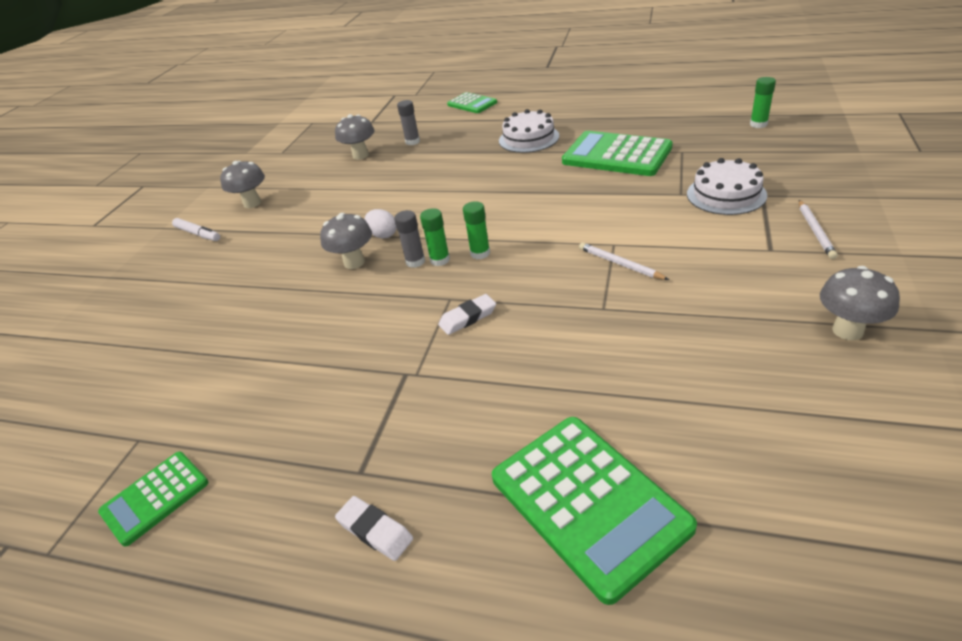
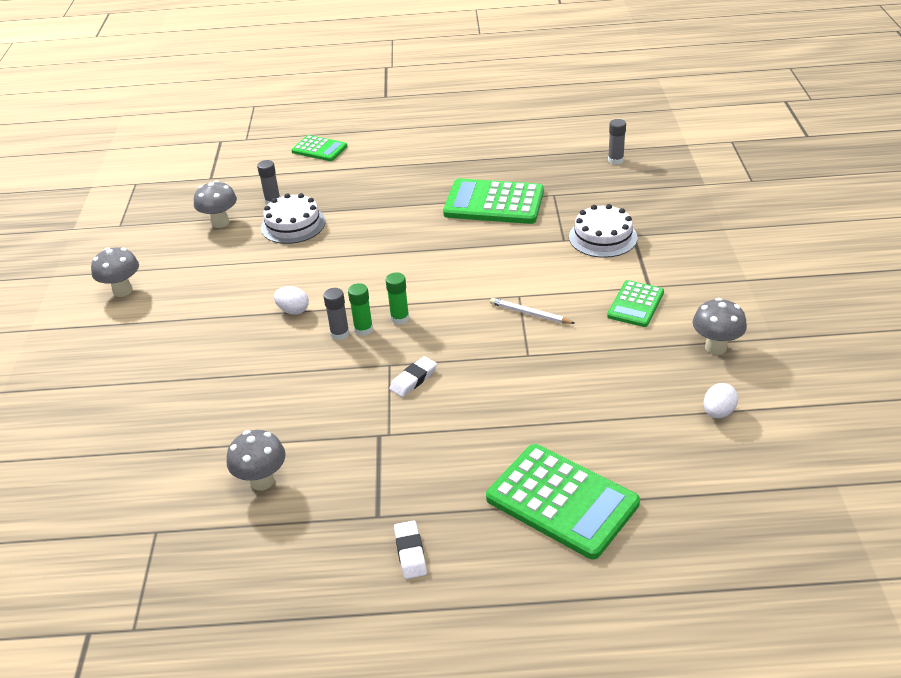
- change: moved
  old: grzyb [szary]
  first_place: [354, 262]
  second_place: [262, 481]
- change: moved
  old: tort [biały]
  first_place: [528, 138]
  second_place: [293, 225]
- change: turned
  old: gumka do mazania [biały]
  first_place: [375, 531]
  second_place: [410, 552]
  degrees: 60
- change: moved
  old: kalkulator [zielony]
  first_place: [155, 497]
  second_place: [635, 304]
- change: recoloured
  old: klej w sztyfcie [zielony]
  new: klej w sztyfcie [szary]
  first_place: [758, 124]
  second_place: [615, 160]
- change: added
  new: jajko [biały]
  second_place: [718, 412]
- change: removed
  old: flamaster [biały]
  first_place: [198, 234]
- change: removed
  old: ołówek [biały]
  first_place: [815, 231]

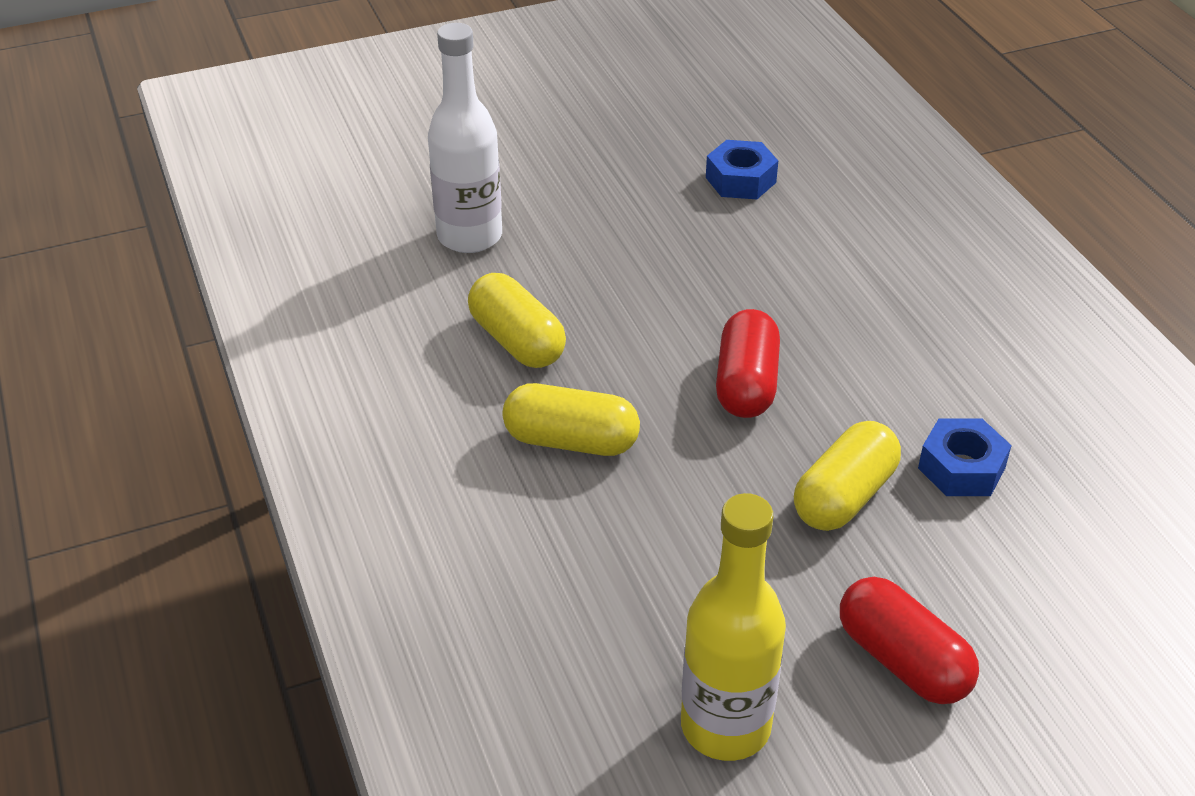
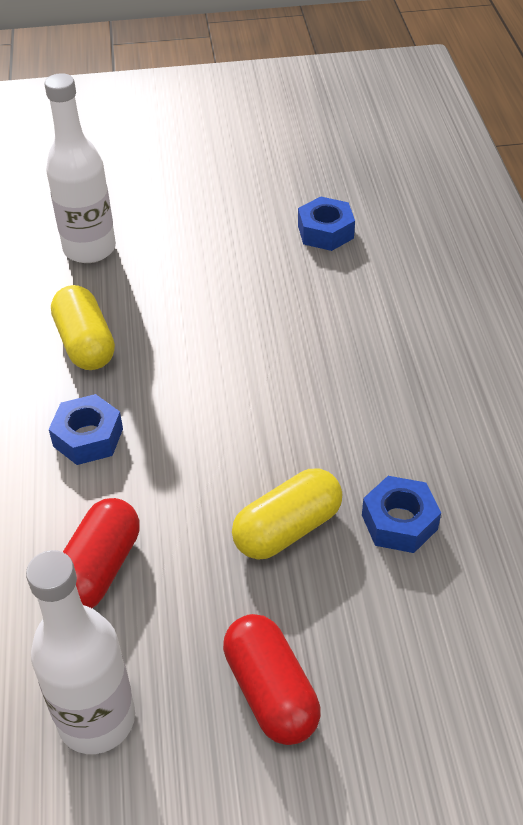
- change: recoloured
  old: butelka [żółty]
  new: butelka [biały]
  first_place: [725, 726]
  second_place: [96, 719]
- change: replaced
  old: kapsułka [żółty]
  new: nakrętka [niebieski]
  first_place: [571, 441]
  second_place: [88, 437]
- change: moved
  old: kapsułka [czerwony]
  first_place: [746, 384]
  second_place: [98, 569]

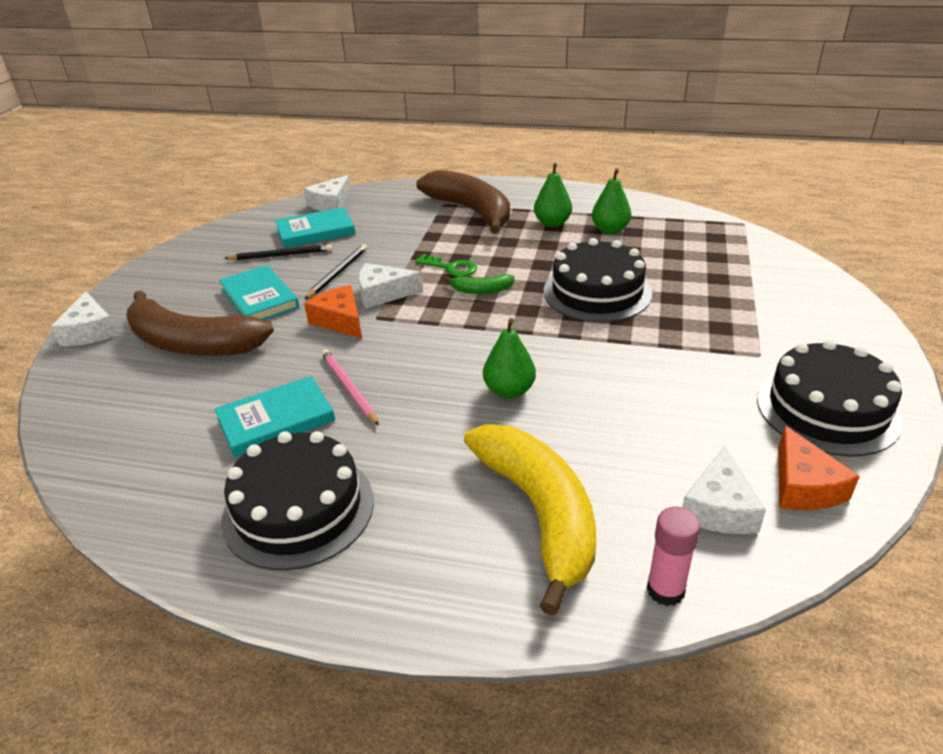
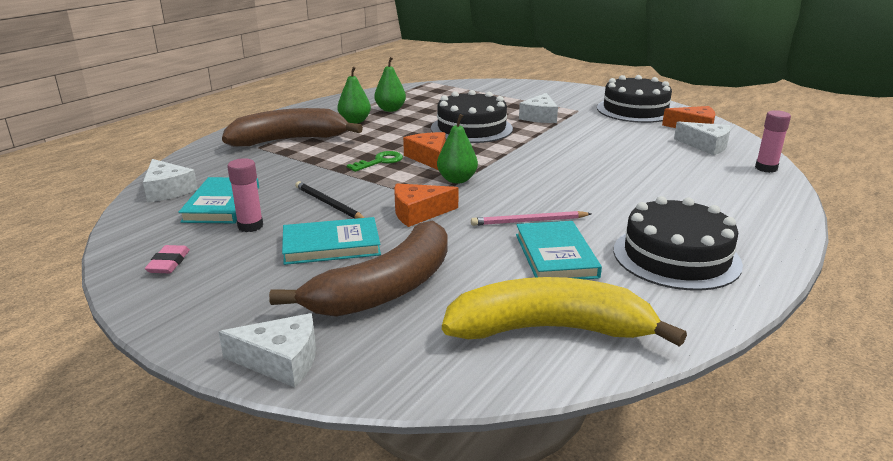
- change: added
  new: gumka do mazania [różowy]
  second_place: [168, 263]
- change: replaced
  old: ołówek [czarny]
  new: klej w sztyfcie [różowy]
  first_place: [281, 255]
  second_place: [250, 226]
- change: replaced
  old: banan [zielony]
  new: ser [pomarańczowy]
  first_place: [481, 290]
  second_place: [429, 158]
- change: moved
  old: gruszka [zielony]
  first_place: [509, 391]
  second_place: [457, 180]
- change: moved
  old: banan [żółty]
  first_place: [539, 513]
  second_place: [550, 329]
- change: moved
  old: ser [biały]
  first_place: [383, 293]
  second_place: [540, 117]

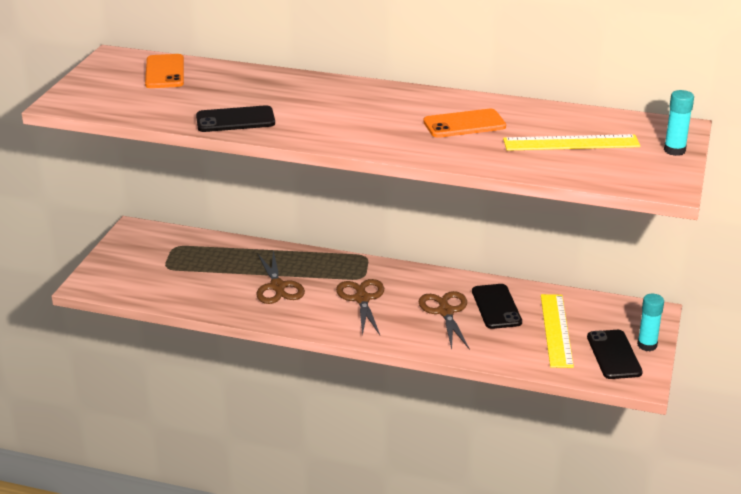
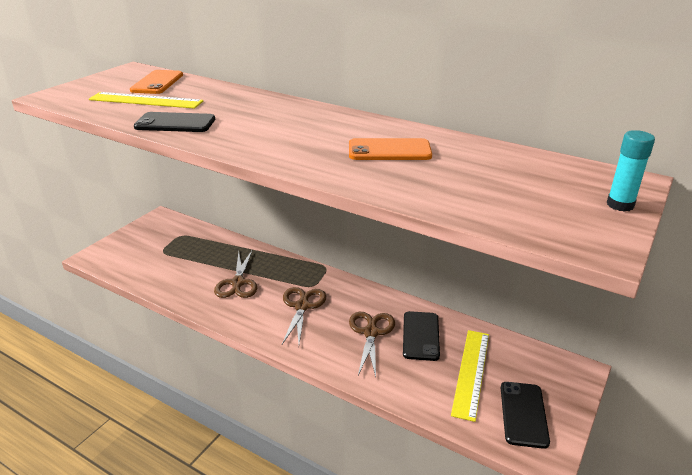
- change: moved
  old: linijka [żółty]
  first_place: [571, 143]
  second_place: [146, 100]
- change: removed
  old: klej w sztyfcie [turkusowy]
  first_place: [647, 345]

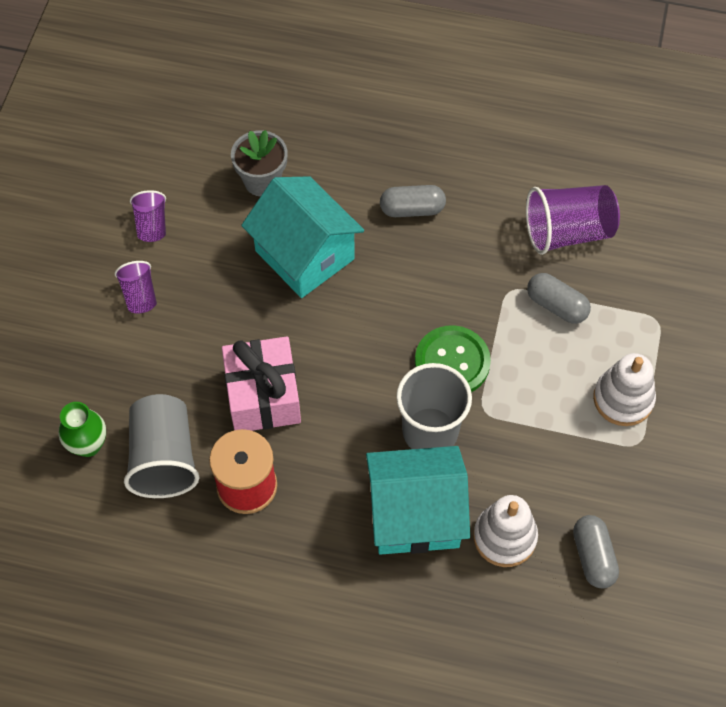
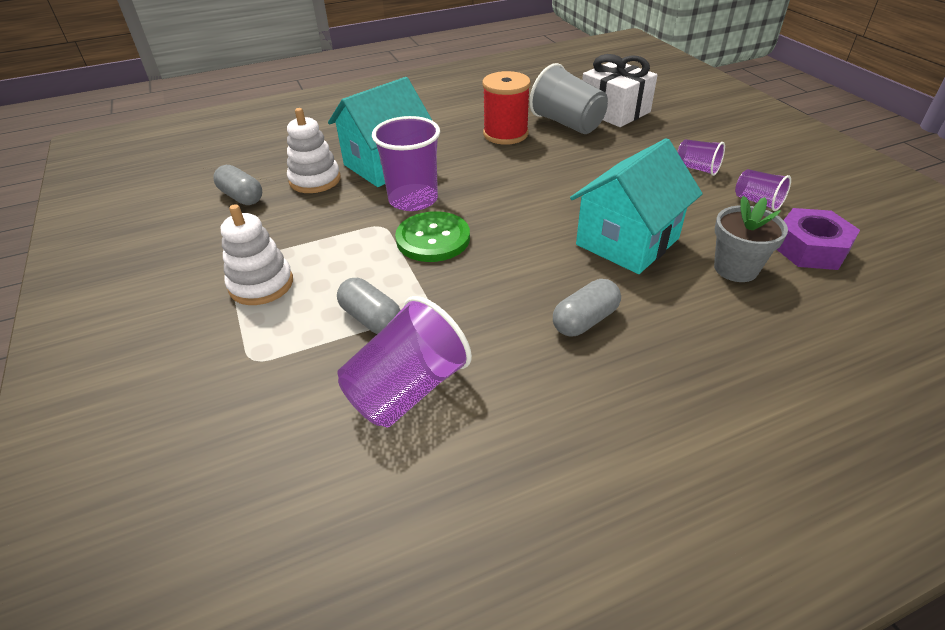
- change: turned
  old: kapsułka [szary]
  first_place: [556, 305]
  second_place: [371, 319]
  degrees: 45
- change: recoloured
  old: szklanka [szary]
  new: szklanka [fioletowy]
  first_place: [430, 431]
  second_place: [413, 199]
- change: turned
  old: domek [turkusowy]
  first_place: [304, 255]
  second_place: [627, 241]
  degrees: -60
- change: replaced
  old: wazon [zielony]
  new: prezent [biały]
  first_place: [88, 445]
  second_place: [614, 111]
- change: added
  new: nakrętka [fioletowy]
  second_place: [810, 248]
- change: removed
  old: prezent [różowy]
  first_place: [263, 396]

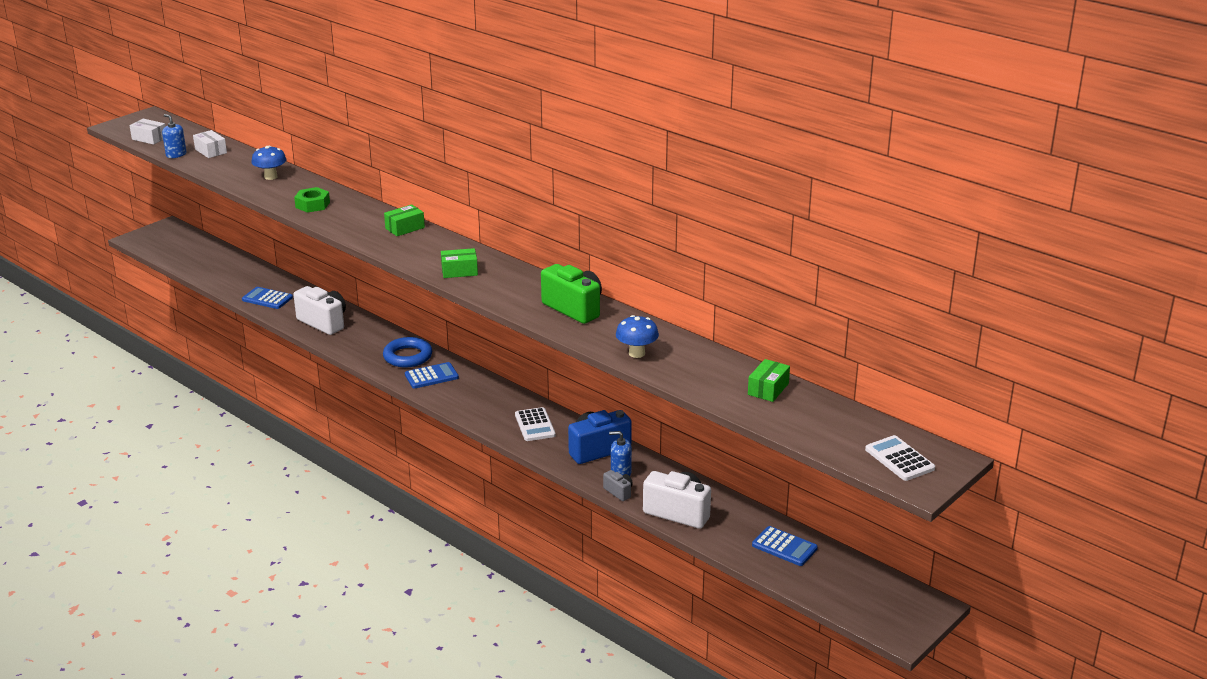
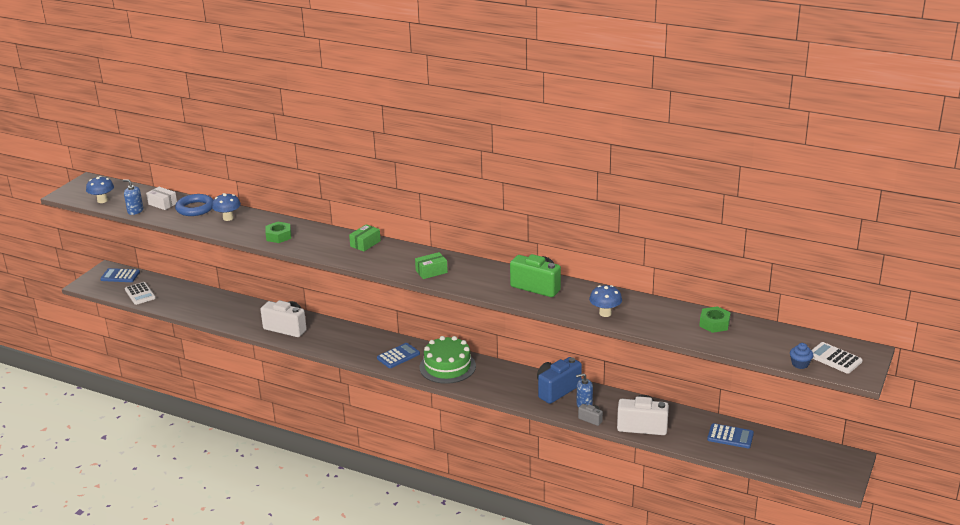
- change: replaced
  old: pudełko [biały]
  new: grzyb [niebieski]
  first_place: [149, 138]
  second_place: [102, 200]
- change: moved
  old: kalkulator [niebieski]
  first_place: [267, 299]
  second_place: [120, 276]
- change: moved
  old: kalkulator [biały]
  first_place: [535, 425]
  second_place: [140, 294]
- change: moved
  old: pierścień [niebieski]
  first_place: [407, 356]
  second_place: [195, 208]
- change: added
  new: tort [zielony]
  second_place: [447, 366]
- change: replaced
  old: pudełko [zielony]
  new: nakrętka [zielony]
  first_place: [768, 389]
  second_place: [714, 324]
- change: added
  new: muffinka [niebieski]
  second_place: [800, 364]

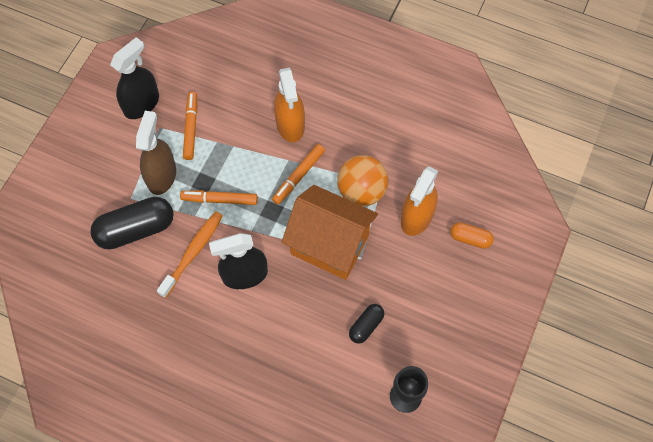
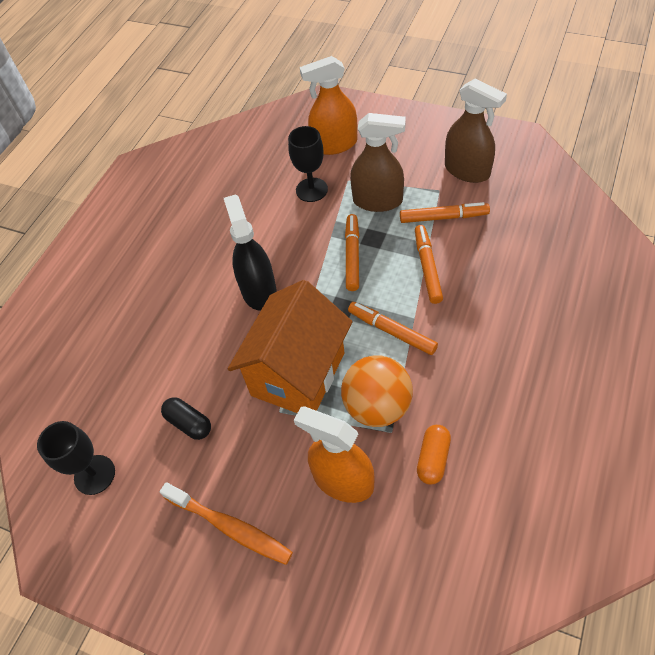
- change: moved
  old: szczoteczka do zębów [pomarańczowy]
  first_place: [193, 252]
  second_place: [230, 527]
- change: replaced
  old: kapsułka [czarny]
  new: kielich [czarny]
  first_place: [136, 229]
  second_place: [311, 190]
- change: moved
  old: spryskiwacz [pomarańczowy]
  first_place: [290, 125]
  second_place: [334, 144]
- change: added
  new: flamaster [pomarańczowy]
  second_place: [427, 267]
- change: moved
  old: kapsułka [pomarańczowy]
  first_place: [470, 239]
  second_place: [433, 459]
- change: recoloured
  old: spryskiwacz [czarny]
  new: spryskiwacz [brązowy]
  first_place: [141, 104]
  second_place: [467, 170]

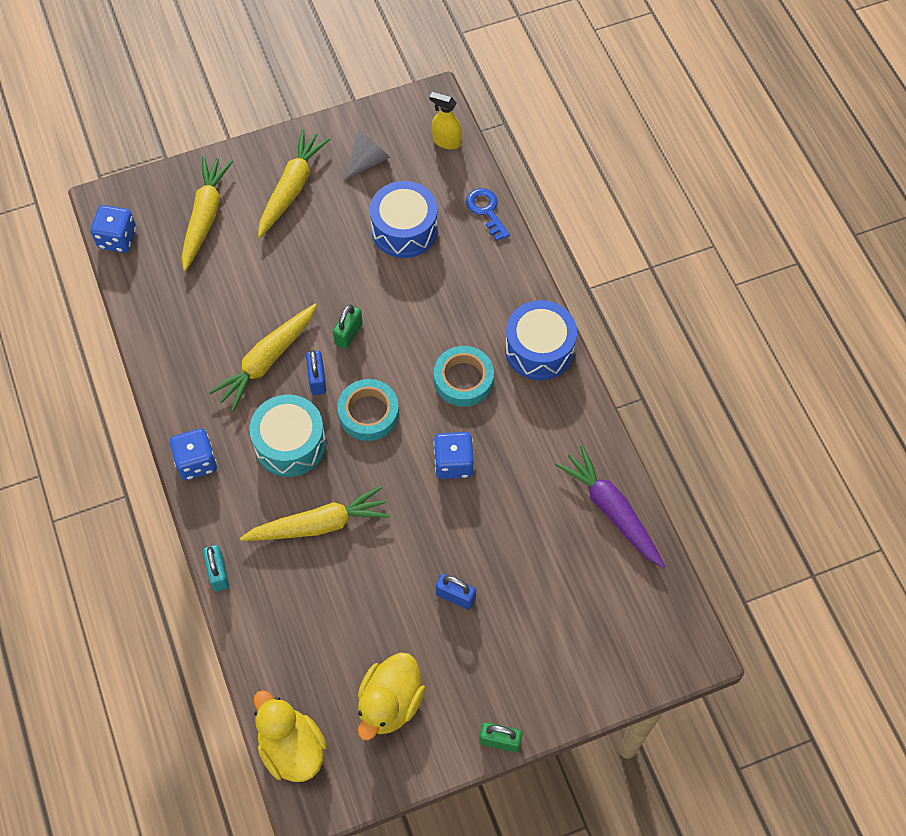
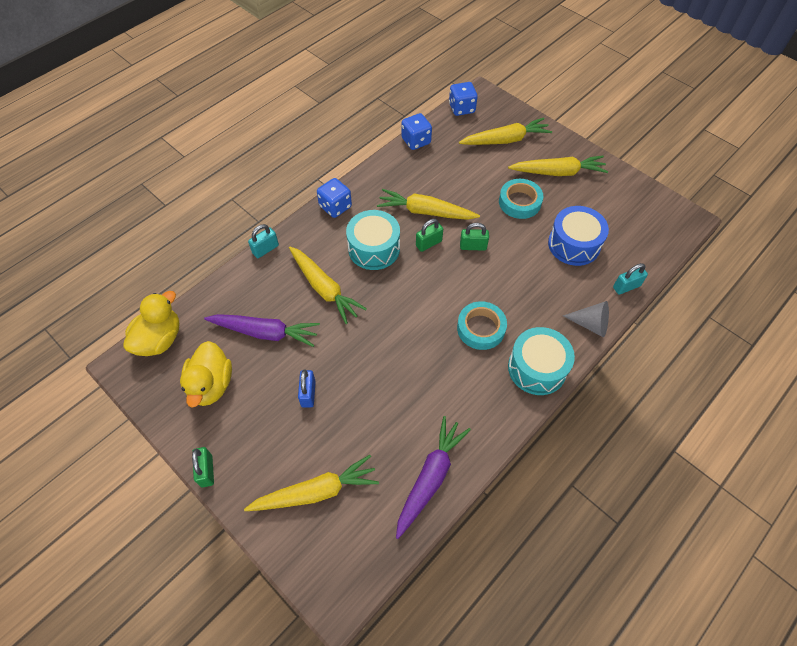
- change: turned
  old: kaczka [żółty]
  first_place: [390, 703]
  second_place: [211, 385]
  degrees: -90
- change: added
  new: marchewka [fioletowy]
  second_place: [265, 332]
- change: added
  new: marchewka [żółty]
  second_place: [316, 492]
- change: moved
  old: kostka do gry [niebieski]
  first_place: [453, 463]
  second_place: [416, 141]
- change: recoloured
  old: kłódka [niebieski]
  new: kłódka [zielony]
  first_place: [317, 379]
  second_place: [428, 243]
- change: moved
  old: taśma klejąca [turkusowy]
  first_place: [368, 413]
  second_place: [519, 202]
- change: recoloured
  old: bęben [niebieski]
  new: bęben [turkusowy]
  first_place: [539, 349]
  second_place: [537, 368]
- change: moved
  old: stożek [szary]
  first_place: [367, 161]
  second_place: [590, 324]
- change: replaced
  old: klucz [niebieski]
  new: kłódka [turkusowy]
  first_place: [486, 211]
  second_place: [626, 287]
- change: removed
  old: spryskiwacz [żółty]
  first_place: [446, 141]

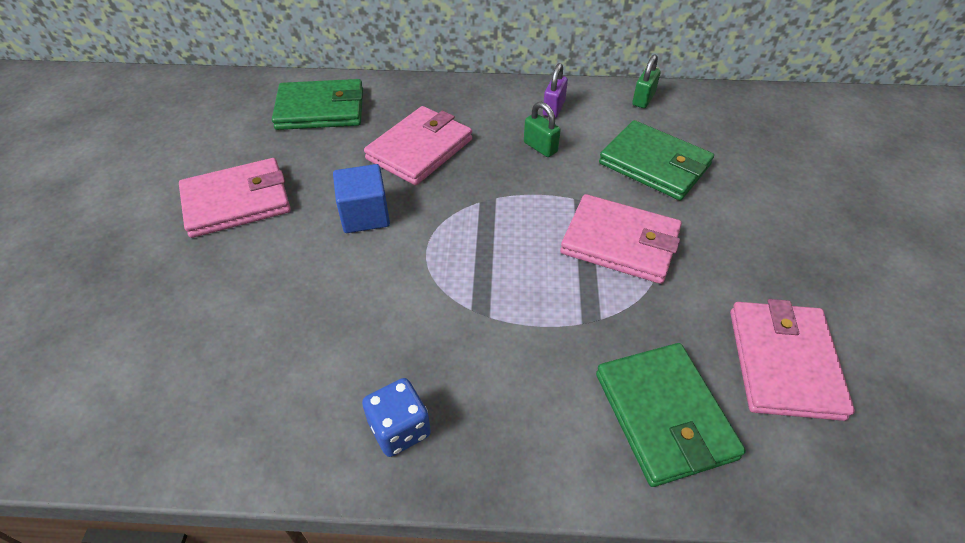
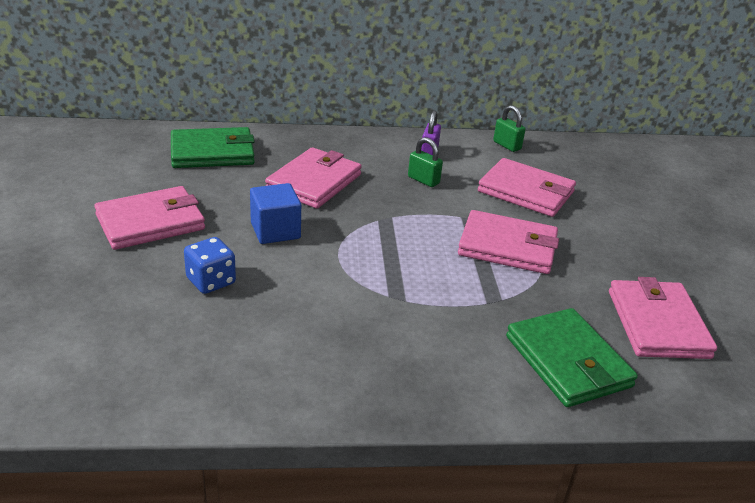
- change: moved
  old: kostka do gry [niebieski]
  first_place: [399, 429]
  second_place: [211, 281]
- change: recoloured
  old: portfel [zielony]
  new: portfel [różowy]
  first_place: [654, 164]
  second_place: [526, 192]
- change: turned
  old: kłódka [zielony]
  first_place: [643, 99]
  second_place: [507, 145]
  degrees: -60

